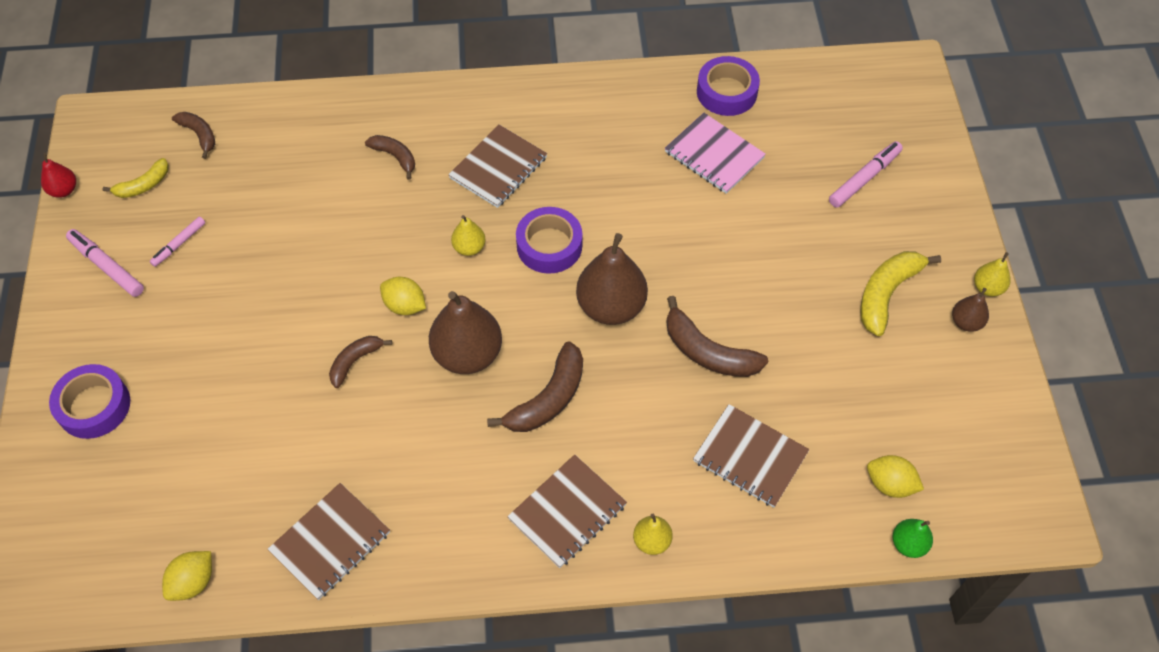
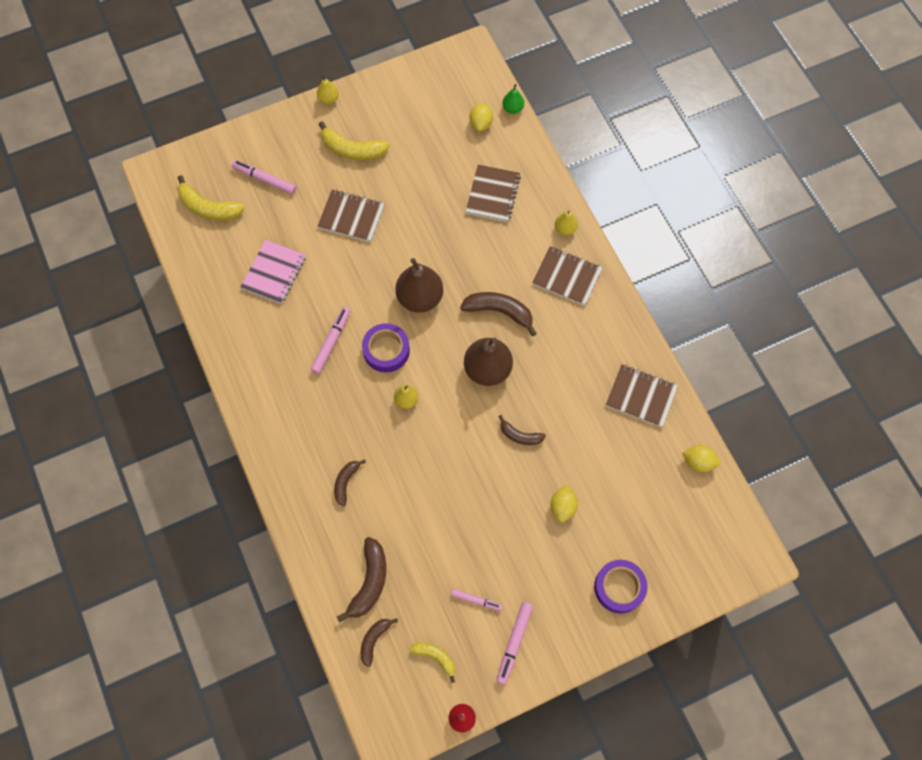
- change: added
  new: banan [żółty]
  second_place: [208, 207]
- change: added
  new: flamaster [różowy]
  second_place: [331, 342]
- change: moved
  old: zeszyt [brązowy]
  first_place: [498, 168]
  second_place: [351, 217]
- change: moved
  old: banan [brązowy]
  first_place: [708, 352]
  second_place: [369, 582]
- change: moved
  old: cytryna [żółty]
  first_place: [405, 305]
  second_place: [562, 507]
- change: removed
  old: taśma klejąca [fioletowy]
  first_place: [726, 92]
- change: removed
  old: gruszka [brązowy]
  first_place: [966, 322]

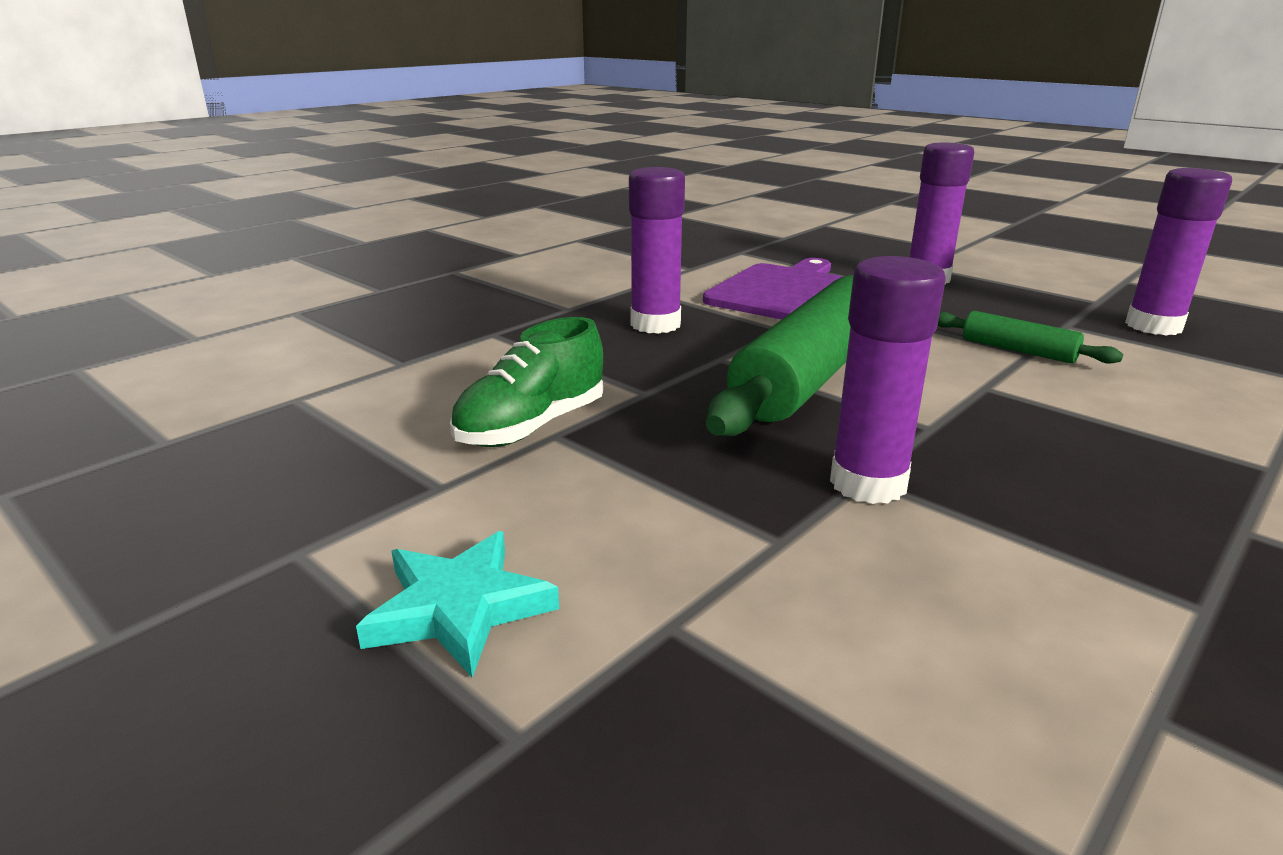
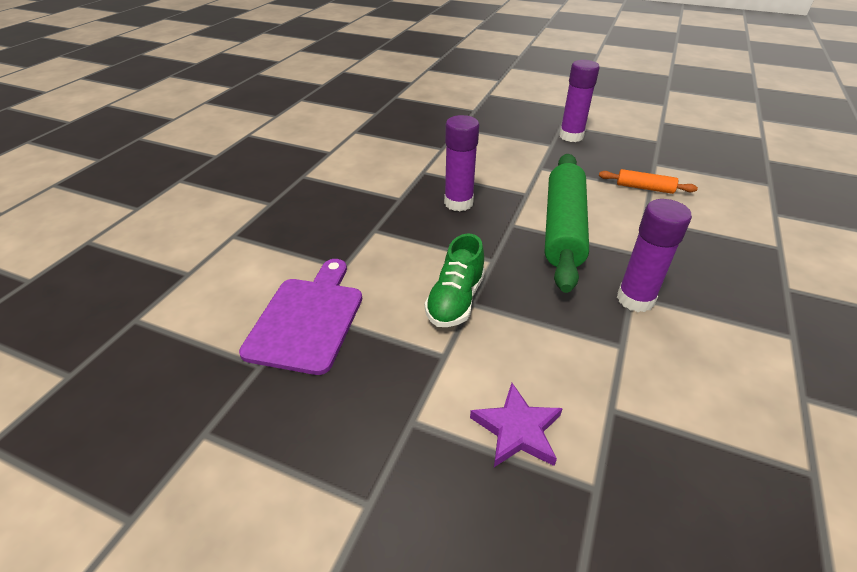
- change: moved
  old: deska do krojenia [fioletowy]
  first_place: [780, 291]
  second_place: [307, 319]
- change: recoloured
  old: gwiazda [turkusowy]
  new: gwiazda [fioletowy]
  first_place: [459, 608]
  second_place: [517, 429]
- change: recoloured
  old: wałek do ciasta [zielony]
  new: wałek do ciasta [pomarańczowy]
  first_place: [1018, 350]
  second_place: [644, 188]
- change: removed
  old: klej w sztyfcie [fioletowy]
  first_place: [1153, 326]

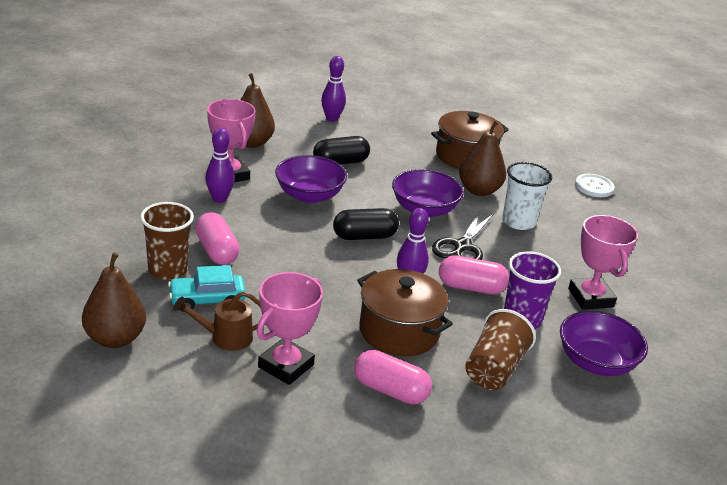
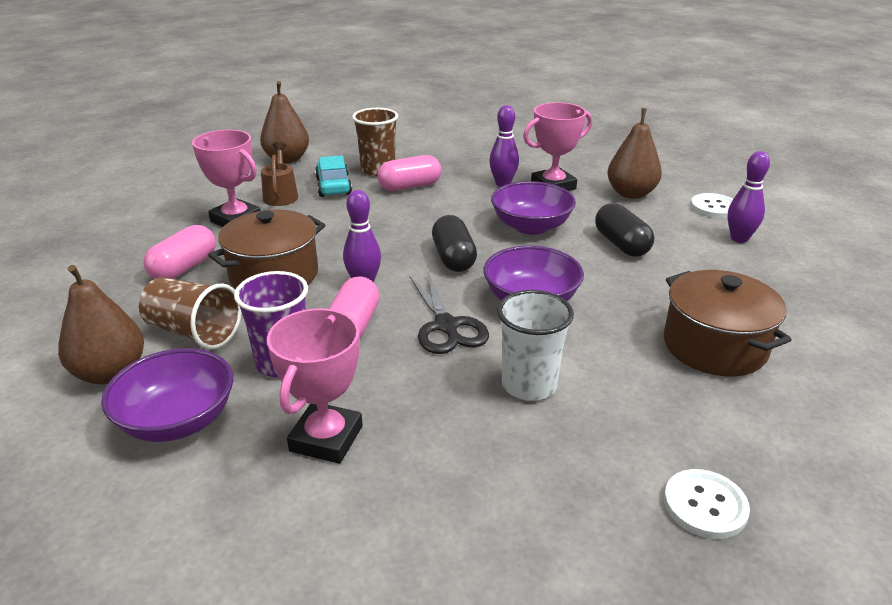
- change: moved
  old: gruszka [brązowy]
  first_place: [479, 190]
  second_place: [110, 373]
- change: turned
  old: puchar [różowy]
  first_place: [590, 298]
  second_place: [326, 438]
  degrees: -60
- change: turned
  old: nożyczki [czarny]
  first_place: [462, 246]
  second_place: [446, 326]
  degrees: -135
- change: added
  new: guzik [biały]
  second_place: [714, 207]

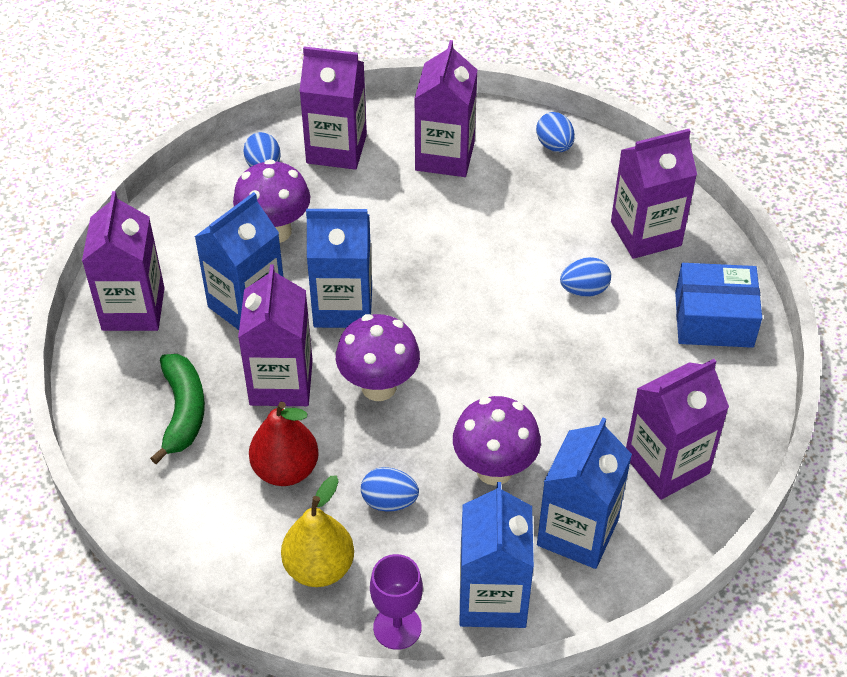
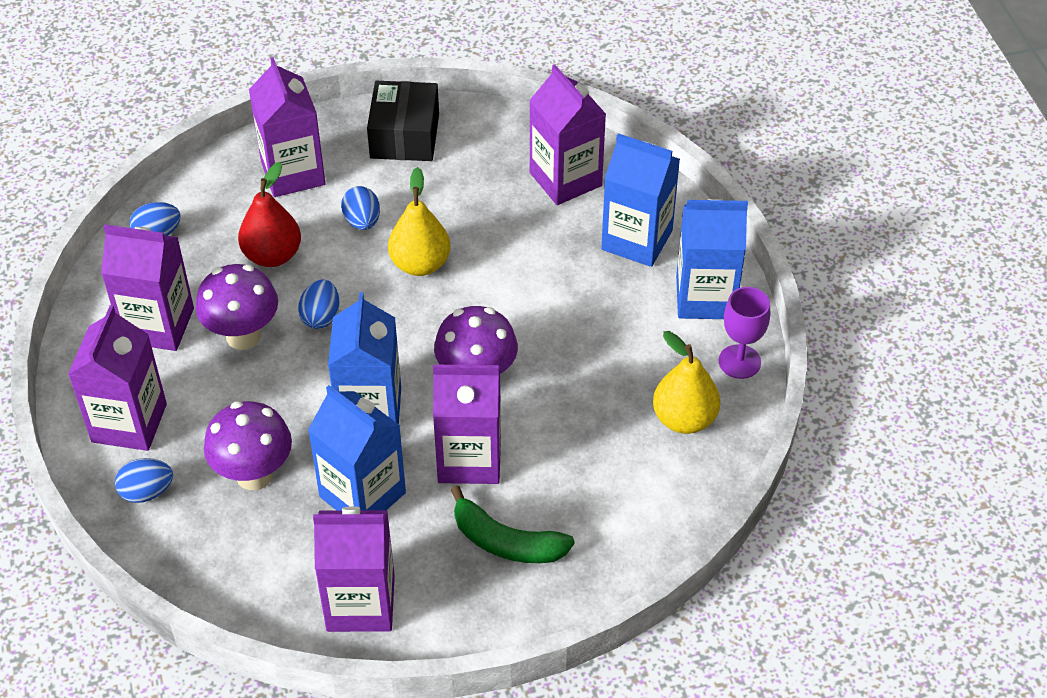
- change: moved
  old: grzyb [fioletowy]
  first_place: [494, 469]
  second_place: [243, 336]
- change: moved
  old: gruszka [czerwony]
  first_place: [285, 469]
  second_place: [272, 255]
- change: moved
  old: jajko [niebieski]
  first_place: [389, 501]
  second_place: [321, 317]
- change: recoloured
  old: pudełko [niebieski]
  new: pudełko [czarny]
  first_place: [713, 319]
  second_place: [405, 136]
- change: added
  new: gruszka [żółty]
  second_place: [420, 264]
- change: turned
  old: banan [zielony]
  first_place: [183, 412]
  second_place: [506, 542]
  degrees: -150

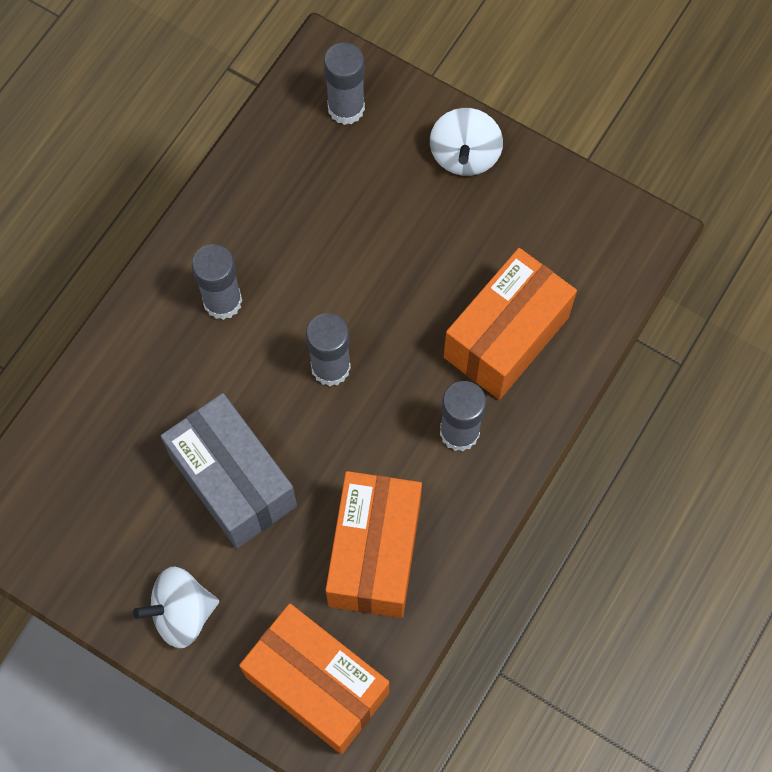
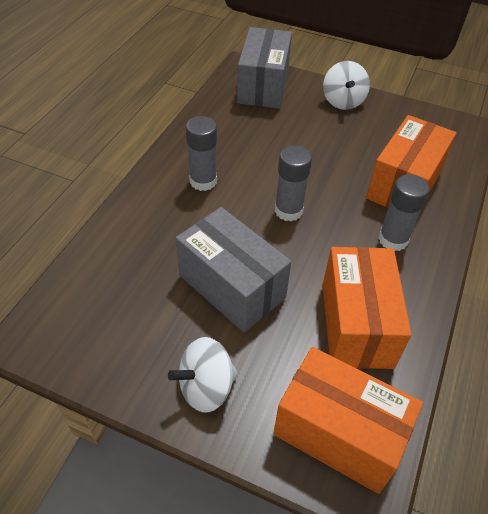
- change: replaced
  old: klej w sztyfcie [szary]
  new: pudełko [szary]
  first_place: [346, 108]
  second_place: [263, 86]

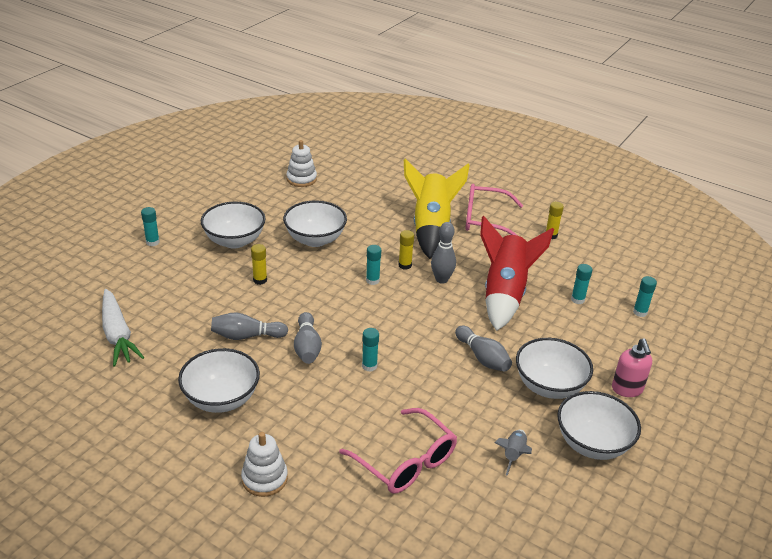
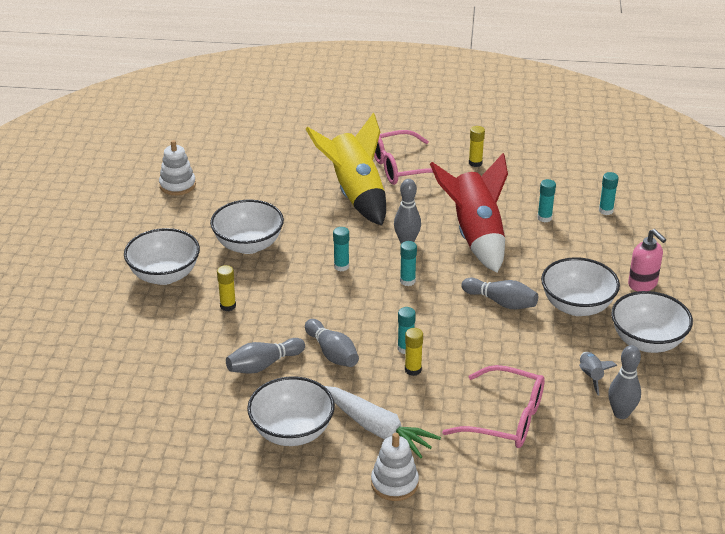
- change: moved
  old: marchewka [biały]
  first_place: [118, 334]
  second_place: [377, 428]
- change: moved
  old: klej w sztyfcie [turkusowy]
  first_place: [152, 242]
  second_place: [407, 281]
- change: moved
  old: klej w sztyfcie [żółty]
  first_place: [405, 265]
  second_place: [413, 370]
- change: added
  new: kręgiel [szary]
  second_place: [621, 413]

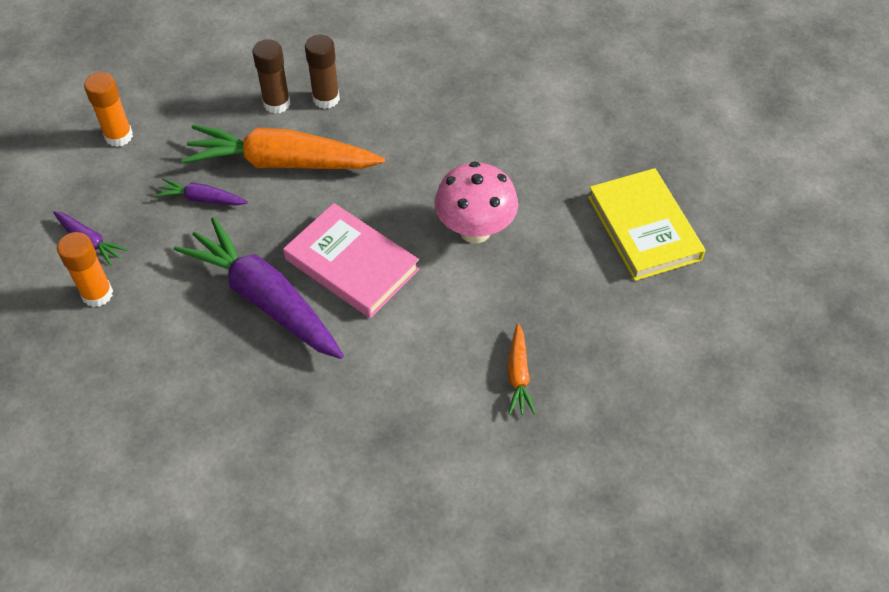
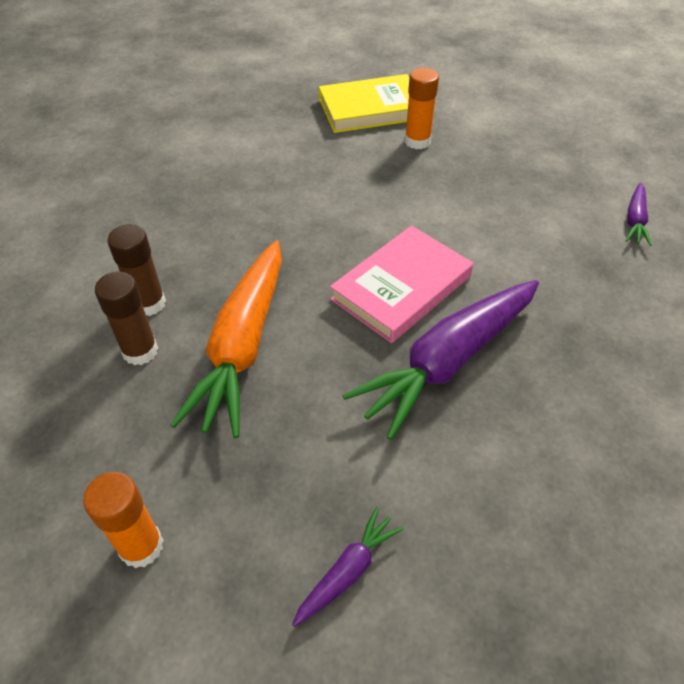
- change: moved
  old: klej w sztyfcie [pomarańczowy]
  first_place: [97, 294]
  second_place: [417, 141]
- change: moved
  old: marchewka [fioletowy]
  first_place: [202, 199]
  second_place: [635, 220]
- change: removed
  old: grzyb [różowy]
  first_place: [475, 230]
- change: removed
  old: marchewka [pomarańczowy]
  first_place: [518, 375]

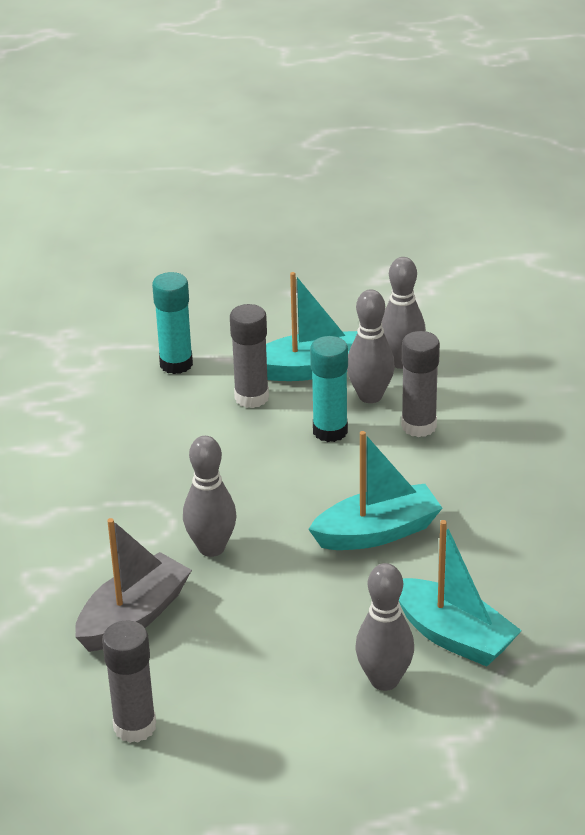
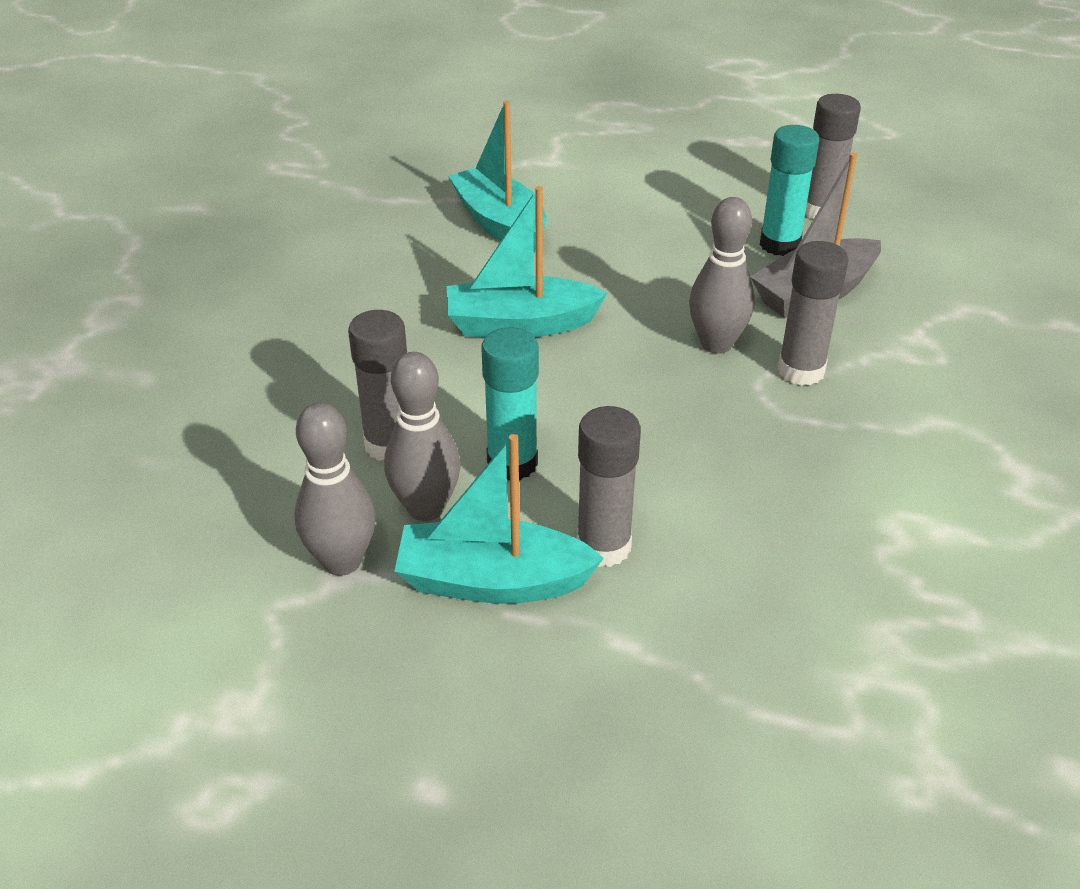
- change: moved
  old: klej w sztyfcie [turkusowy]
  first_place: [176, 364]
  second_place: [780, 244]
- change: added
  new: klej w sztyfcie [szary]
  second_place: [801, 371]
- change: removed
  old: kręgiel [szary]
  first_place: [384, 680]

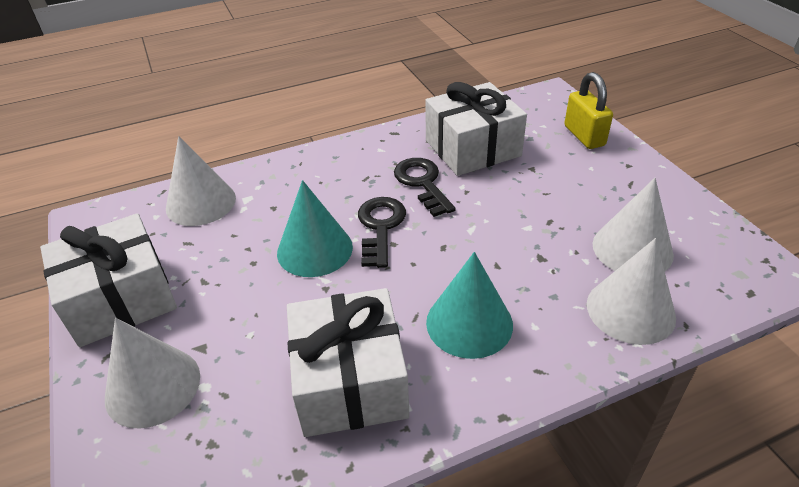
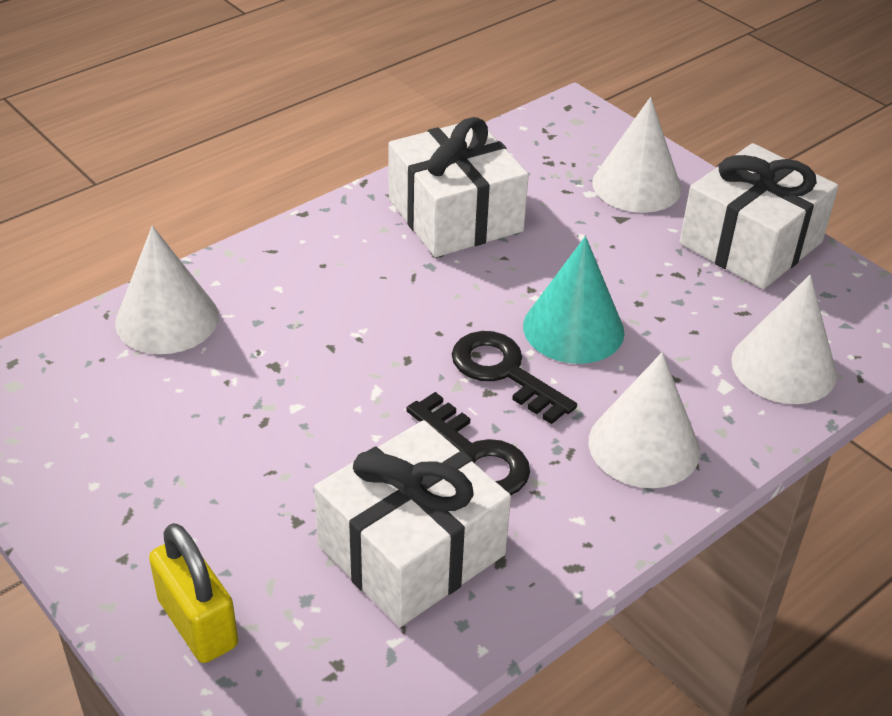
- change: turned
  old: klucz [czarny]
  first_place: [380, 227]
  second_place: [504, 372]
  degrees: 150
- change: moved
  old: stożek [biały]
  first_place: [632, 249]
  second_place: [644, 446]
- change: removed
  old: stożek [turkusowy]
  first_place: [469, 323]

